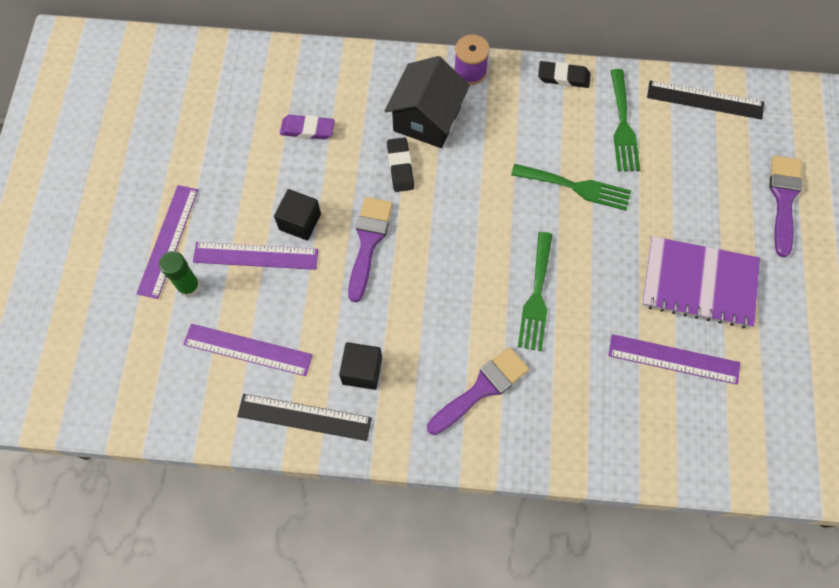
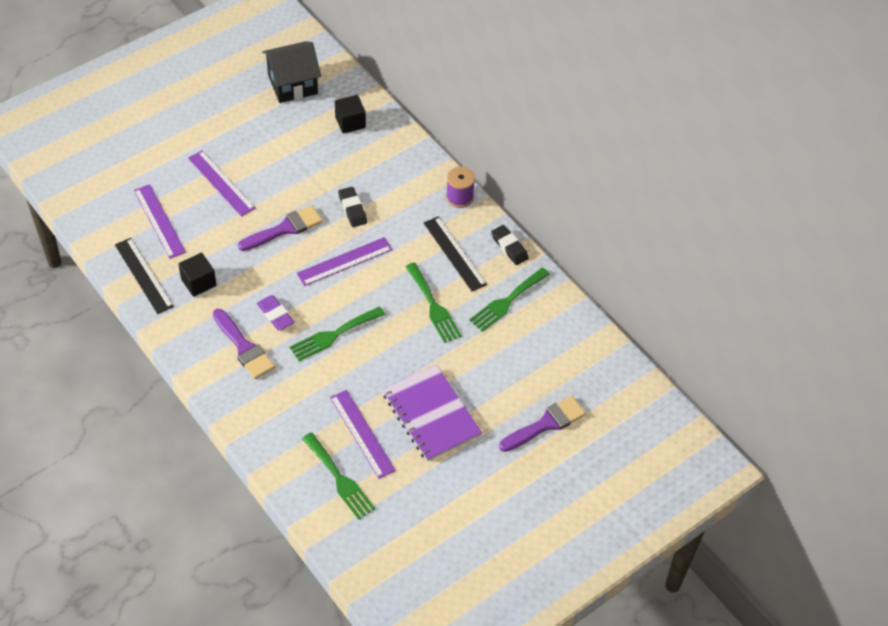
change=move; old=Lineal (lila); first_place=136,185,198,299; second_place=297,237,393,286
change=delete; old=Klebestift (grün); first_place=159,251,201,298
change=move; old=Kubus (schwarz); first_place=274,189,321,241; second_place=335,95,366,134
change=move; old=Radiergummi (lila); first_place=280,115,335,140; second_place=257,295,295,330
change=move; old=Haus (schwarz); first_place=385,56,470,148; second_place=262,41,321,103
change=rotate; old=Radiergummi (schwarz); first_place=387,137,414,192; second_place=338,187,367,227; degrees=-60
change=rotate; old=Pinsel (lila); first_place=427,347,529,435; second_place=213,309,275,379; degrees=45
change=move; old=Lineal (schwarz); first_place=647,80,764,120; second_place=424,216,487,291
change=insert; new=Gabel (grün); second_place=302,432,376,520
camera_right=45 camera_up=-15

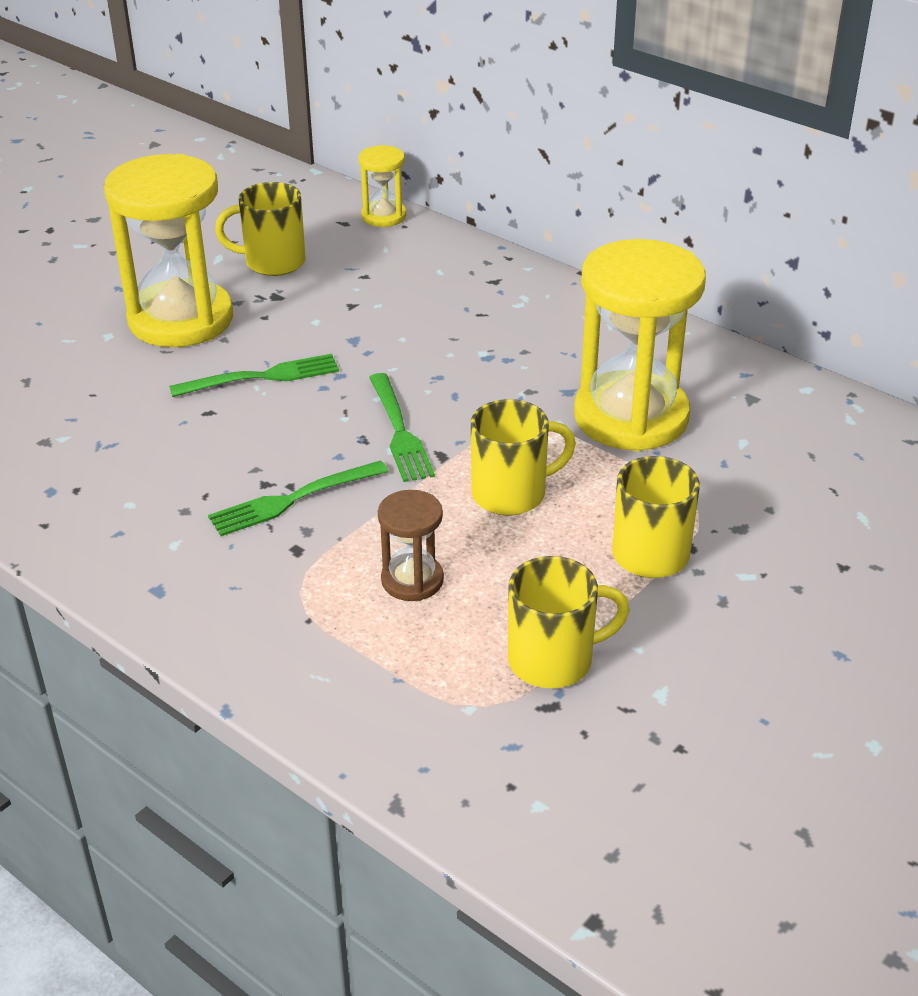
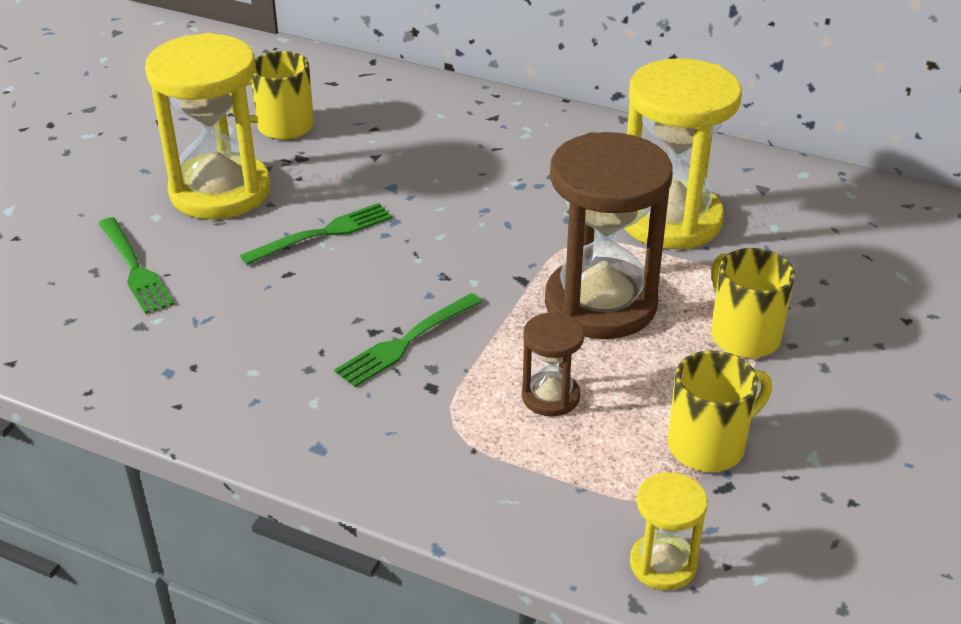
change=move; old=Sanduhr (gelb); first_place=359,145,406,227; second_place=630,472,708,590
change=move; old=Gabel (grün); first_place=369,373,435,482; second_place=99,217,174,314
change=replace; old=Tasse (gelb); new=Sanduhr (braun); first_place=471,399,576,515; second_place=545,132,673,339
camera_right=-15 camera_up=0

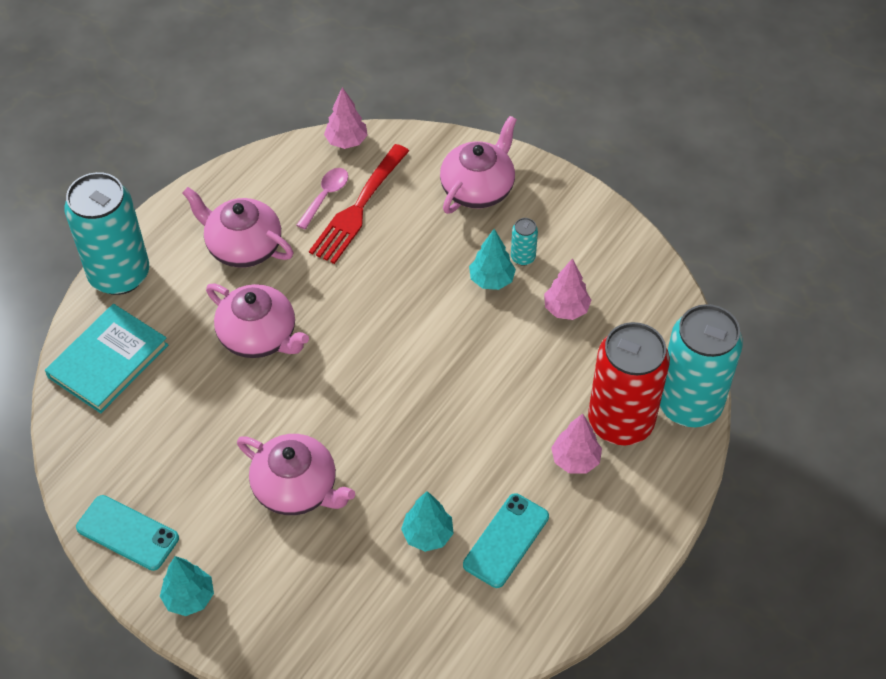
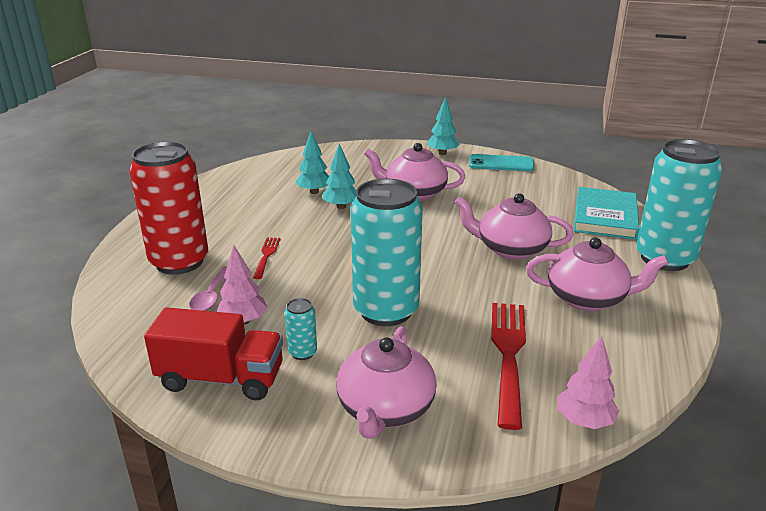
change=move; old=Löffel (rosa); first_place=297,168,348,229; second_place=189,266,227,311
change=delete; old=Handy (türkis); first_place=463,493,549,588
change=move; old=Baum (türkis); first_place=469,229,516,290; second_place=323,143,356,209
change=delete; old=Baum (rosa); first_place=551,414,602,474
change=move; old=Dose (türkis); first_place=660,304,743,427; second_place=351,179,423,326
change=insert; new=Lastwagen (rot); second_place=144,307,283,400
change=insert; new=Gabel (rot); second_place=253,237,280,279
camera_right=160 camera_up=-25

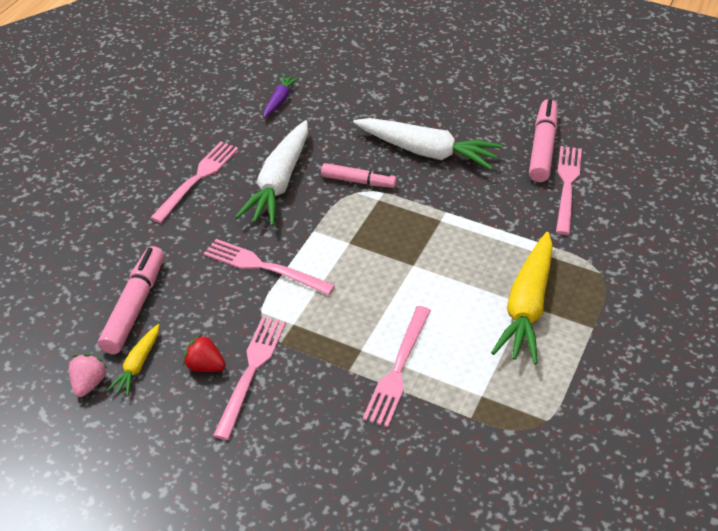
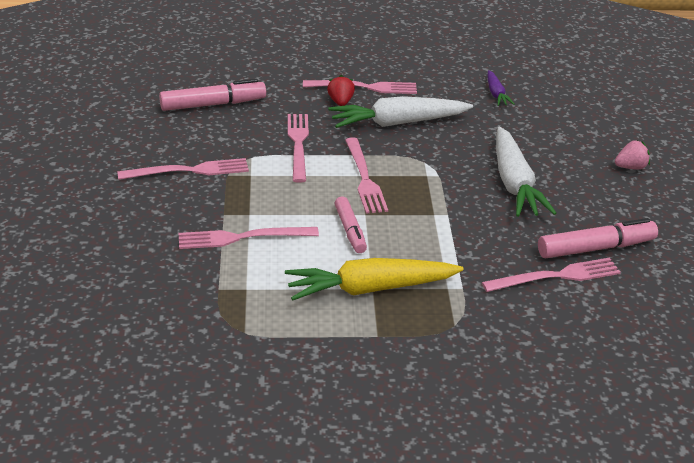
change=move; old=Erdbeere (rosa); first_place=69,354,107,397; second_place=615,140,650,169
change=delete; old=Karotte (gelb); first_place=107,324,159,397
change=move; old=Erdbeere (rot); first_place=183,334,226,372; second_place=327,75,355,106
change=rotate; old=Karotte (lila); first_place=263,74,300,118; second_place=487,70,515,106; degrees=90
change=move; old=Filzstift (rosa); first_place=321,163,397,188; second_place=335,196,367,253
change=insert; new=Gabel (rosa); second_place=345,137,388,214
camera_right=60 camera_up=-10

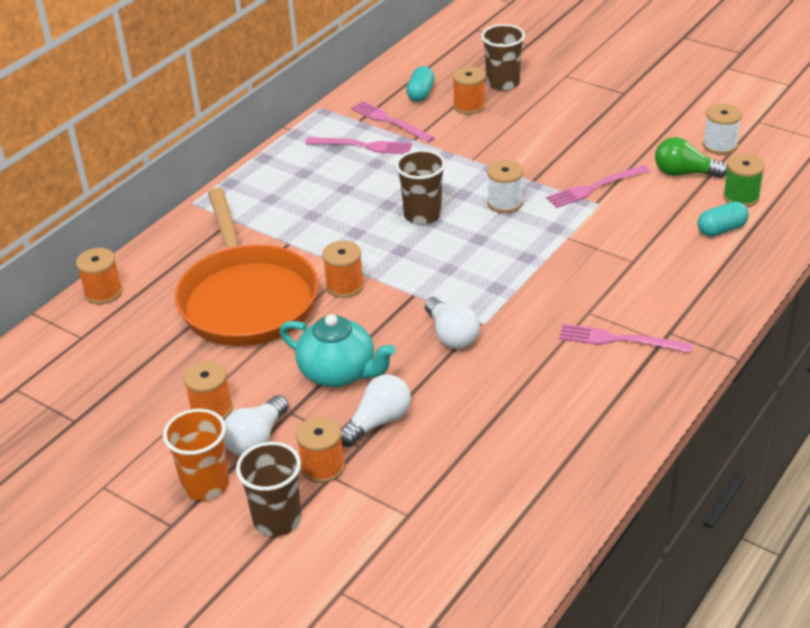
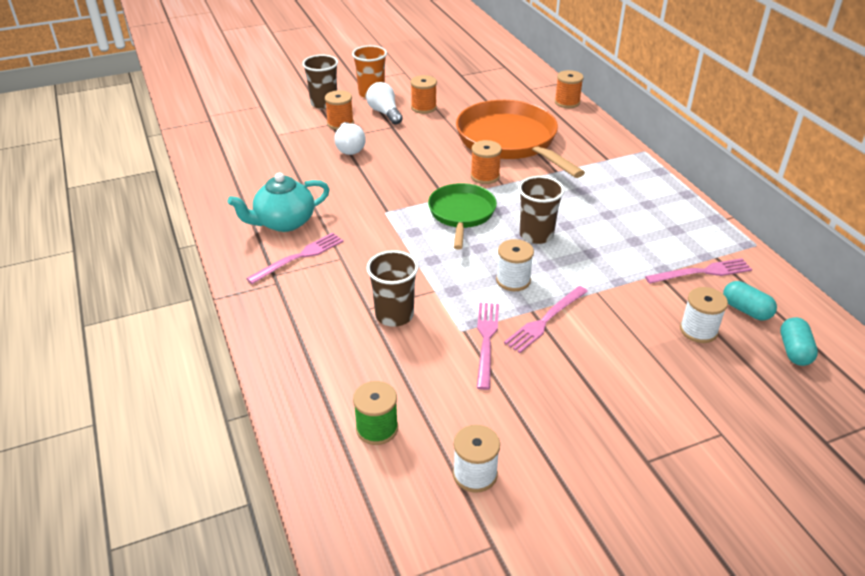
change=rotate; old=Pfanne (orange); first_place=175,187,318,346; second_place=456,100,585,178; degrees=45
change=move; old=Teekanne (türkis); first_place=279,314,395,387; second_place=228,173,330,232
change=move; old=Gabel (rosa); first_place=305,137,412,154; second_place=504,286,588,353
change=delete; old=Glühbirne (weiß); first_place=425,297,480,349
change=recolor; old=Garnrolle (orange); new=Garnrolle (weiß); first_place=452,66,486,114; second_place=680,287,728,343
change=move; old=Becher (braun); first_place=481,24,525,91; second_place=367,250,419,327
change=delete; old=Glühbirne (grün); first_place=655,137,728,178
change=move; old=Kapsel (türkis); first_place=697,201,749,237; second_place=780,317,818,366
change=insert; new=Pfanne (grün); second_place=428,183,497,250
camera_right=120 camera_up=0

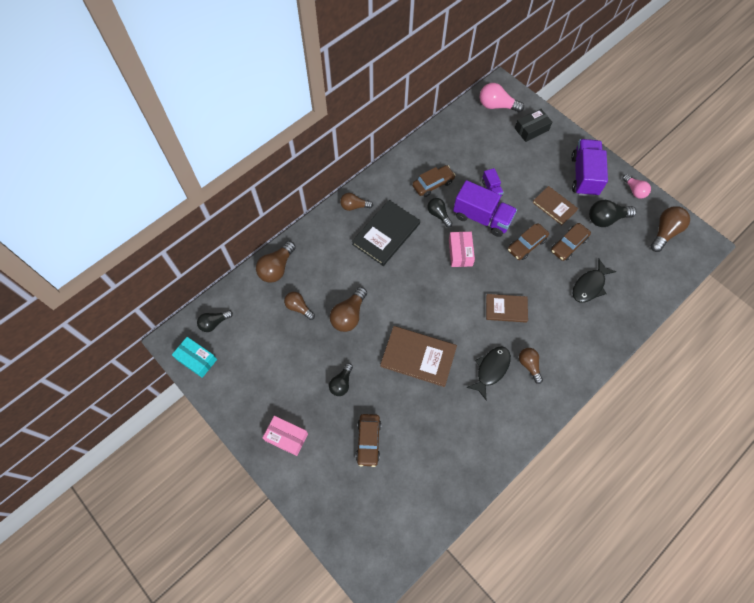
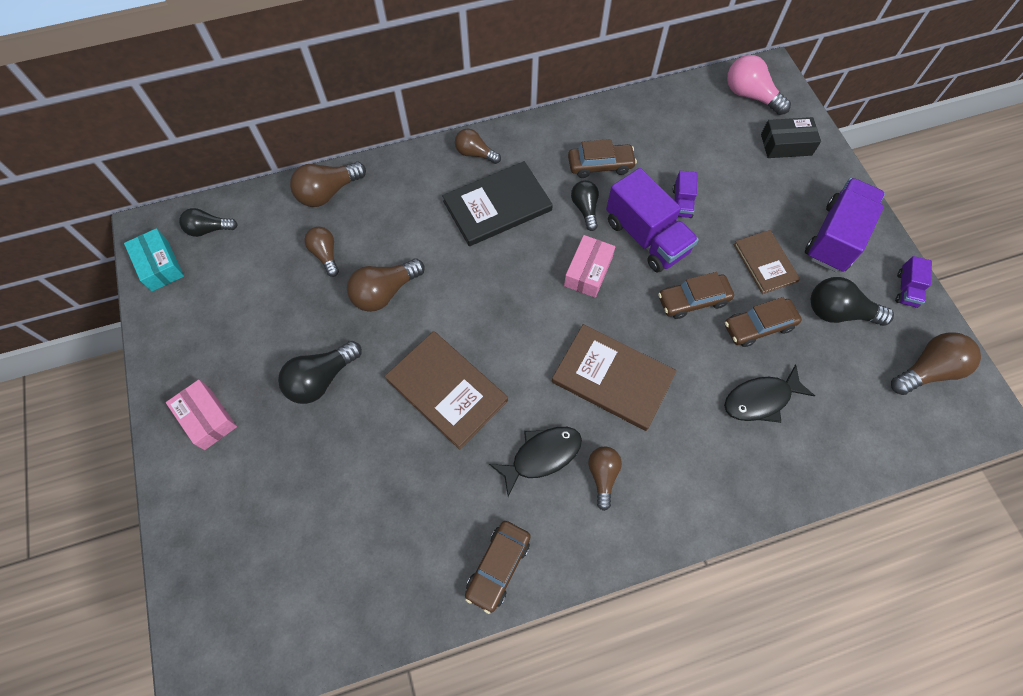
change=resize; old=Glühbirne (schwarz); first_place=329,363,353,396; second_place=278,341,362,404; factor=1.52
change=move; old=Auto (braun); first_place=356,414,381,467; second_place=465,521,531,614
change=resize; old=Buch (braun); first_place=486,294,528,323; second_place=552,324,677,431; factor=1.58
change=replace; old=Glühbirne (rosa); new=Lastwagen (lila); first_place=622,174,651,198; second_place=895,256,932,308
camera_right=25 camera_up=0

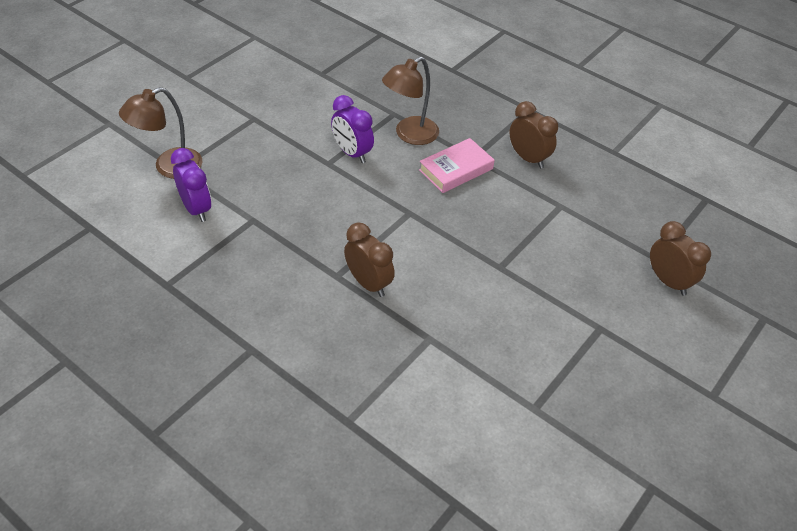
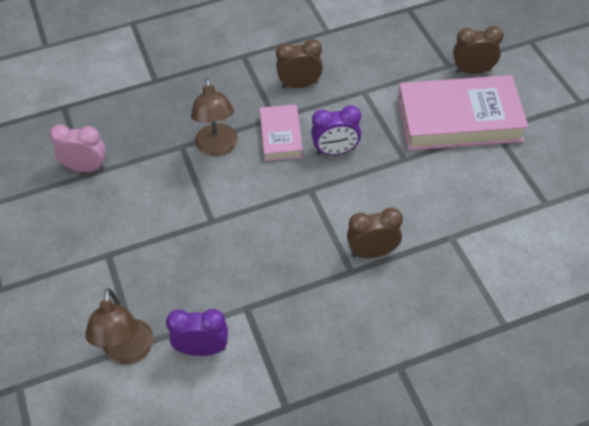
change=move; old=Wecker (lila); first_place=331,95,374,163; second_place=311,105,361,155
change=insert; new=Wecker (rosa); second_place=49,124,106,172
change=insert; new=Buch (rosa); second_place=398,75,528,150
camera_right=-55 camera_up=5

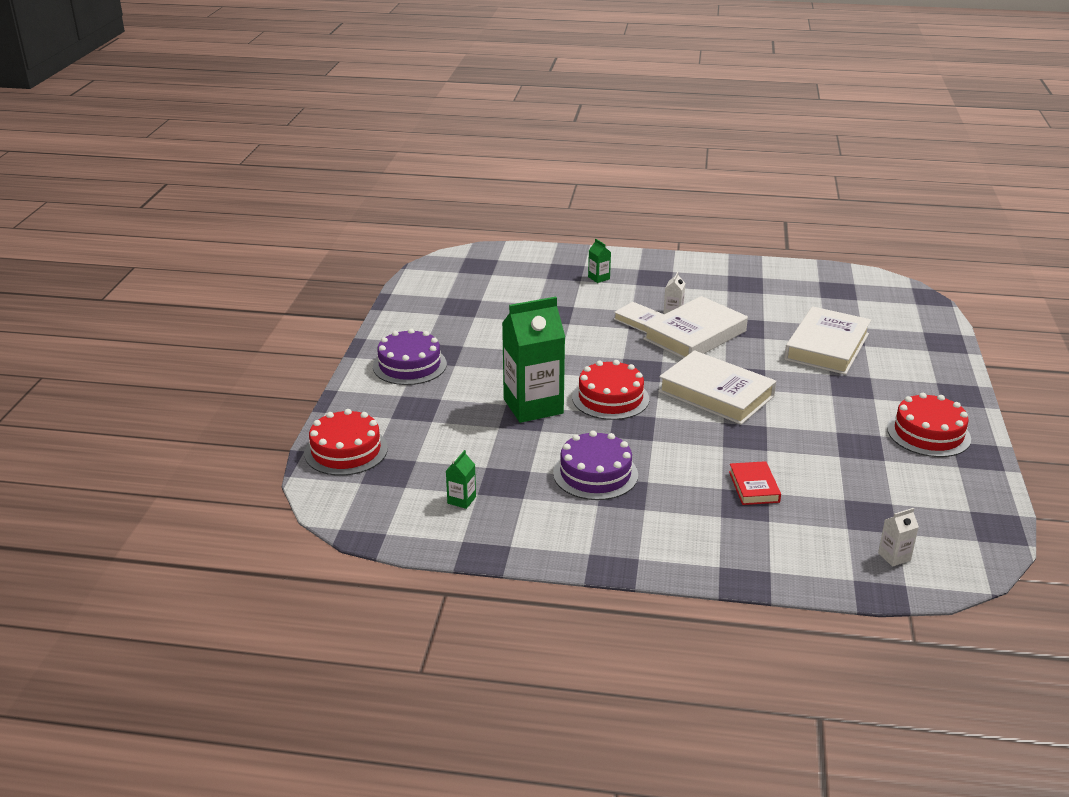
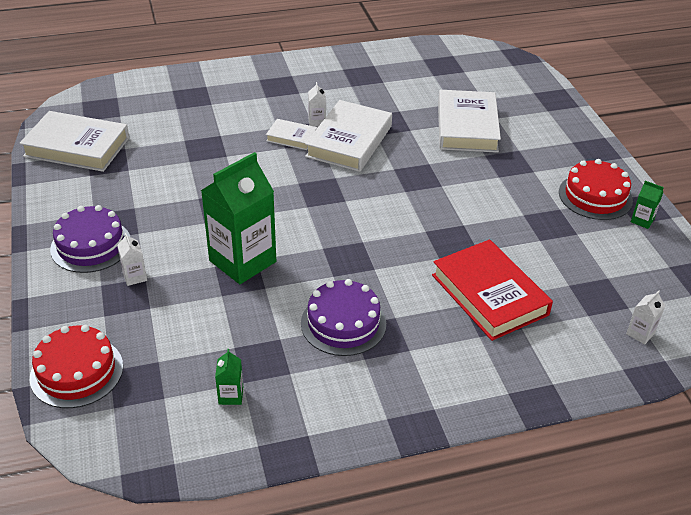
change=delete; old=Kuchen (rot); first_place=572,360,649,420
change=move; old=Getränkekarton (grün); first_place=588,239,611,283; second_place=631,181,664,229
change=move; old=Buch (weiß); first_place=658,350,776,425; second_place=19,111,129,172
change=resize; old=Buch (rot); first_place=729,461,781,505; second_place=432,239,553,341; factor=1.95
change=insert; new=Getränkekarton (weiß); second_place=117,233,147,286
camera_right=-25 camera_up=10

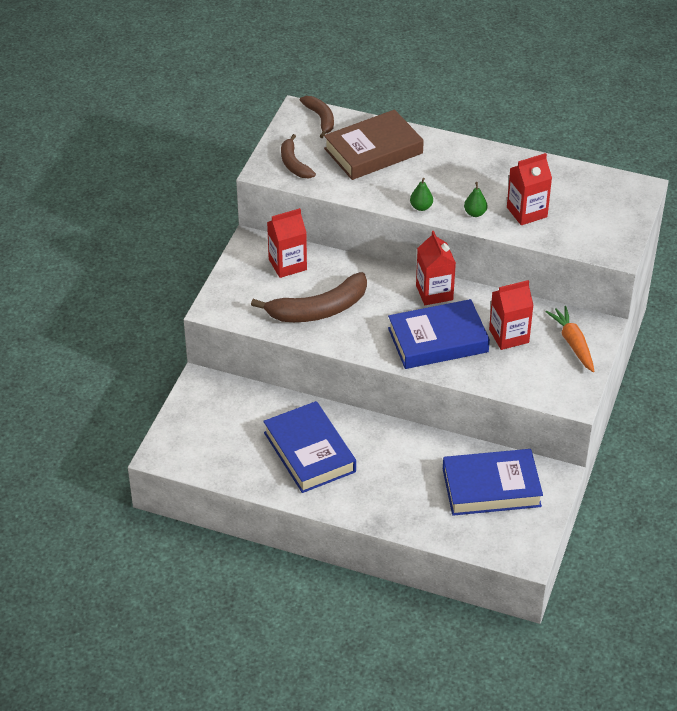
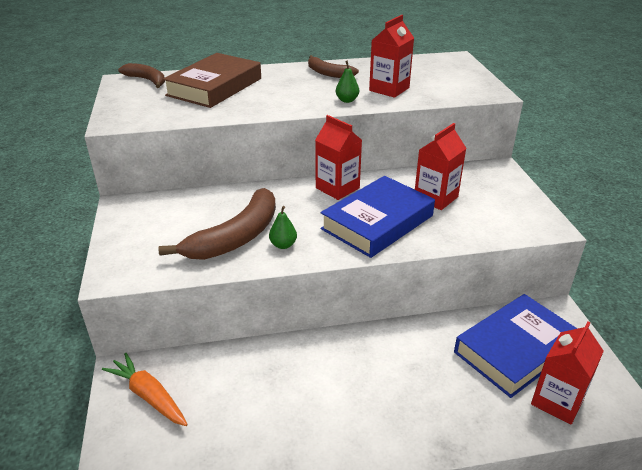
change=delete; old=Buch (blau); first_place=263,401,356,493
change=move; old=Getränkekarton (rot); first_place=267,208,307,278; second_place=531,321,604,424
change=move; old=Banane (braun); first_place=281,134,316,178; second_place=308,55,359,78
change=move; old=Birne (grün); first_place=410,178,433,211; second_place=269,206,297,249
change=move; old=Karotte (orange); first_place=546,306,594,372; second_place=102,353,188,426
camera_right=-30 camera_up=-10

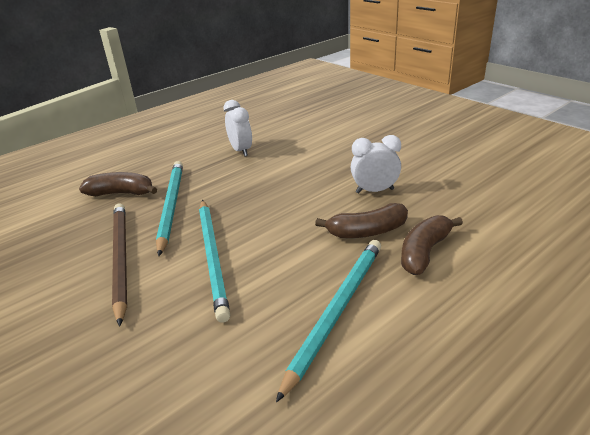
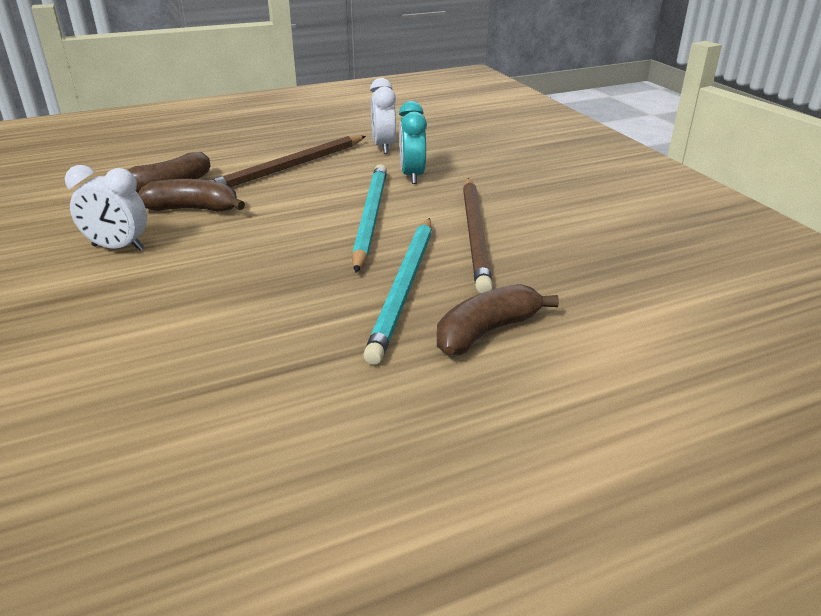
change=rotate; old=Banane (braun); first_place=79,172,157,196; second_place=437,284,559,355; degrees=120
change=move; old=Wecker (weiß); first_place=223,100,252,156; second_place=370,78,396,154
change=recolor; old=Bleistift (türkis); new=Bleistift (braun); first_place=276,240,381,403; second_place=210,136,366,187
change=insert; new=Wecker (türkis); second_place=399,101,427,184
camera_right=-165 camera_up=0

